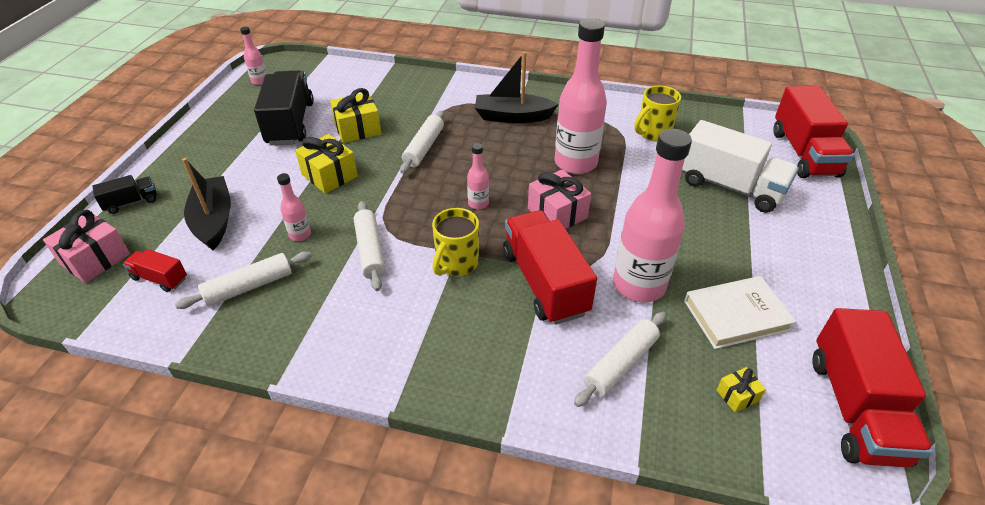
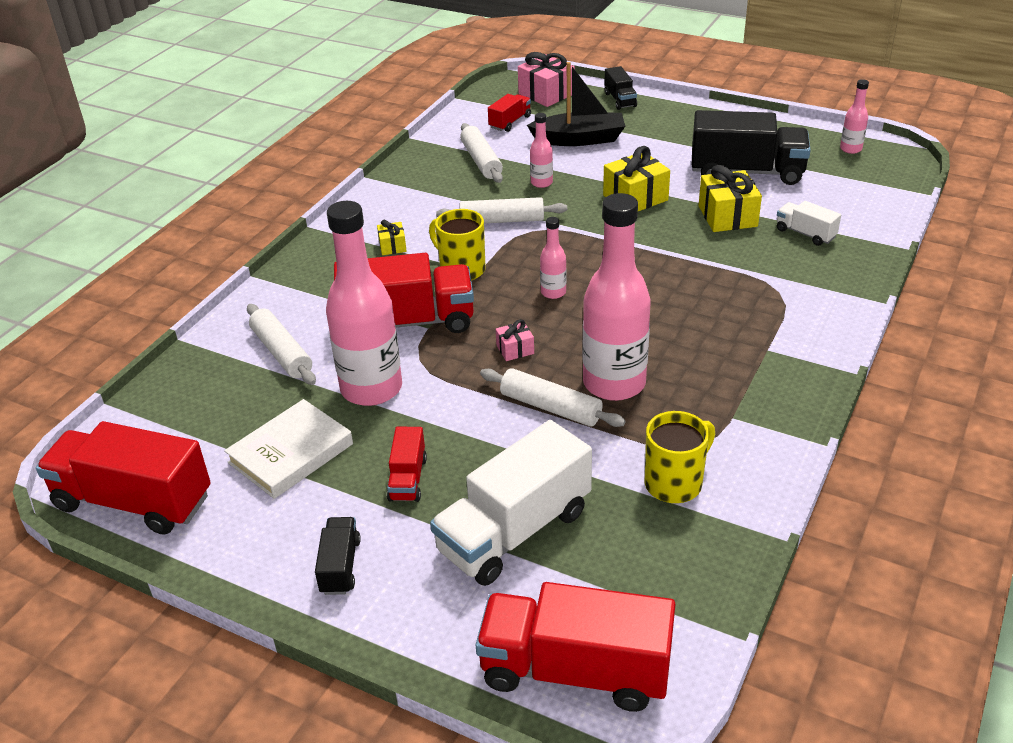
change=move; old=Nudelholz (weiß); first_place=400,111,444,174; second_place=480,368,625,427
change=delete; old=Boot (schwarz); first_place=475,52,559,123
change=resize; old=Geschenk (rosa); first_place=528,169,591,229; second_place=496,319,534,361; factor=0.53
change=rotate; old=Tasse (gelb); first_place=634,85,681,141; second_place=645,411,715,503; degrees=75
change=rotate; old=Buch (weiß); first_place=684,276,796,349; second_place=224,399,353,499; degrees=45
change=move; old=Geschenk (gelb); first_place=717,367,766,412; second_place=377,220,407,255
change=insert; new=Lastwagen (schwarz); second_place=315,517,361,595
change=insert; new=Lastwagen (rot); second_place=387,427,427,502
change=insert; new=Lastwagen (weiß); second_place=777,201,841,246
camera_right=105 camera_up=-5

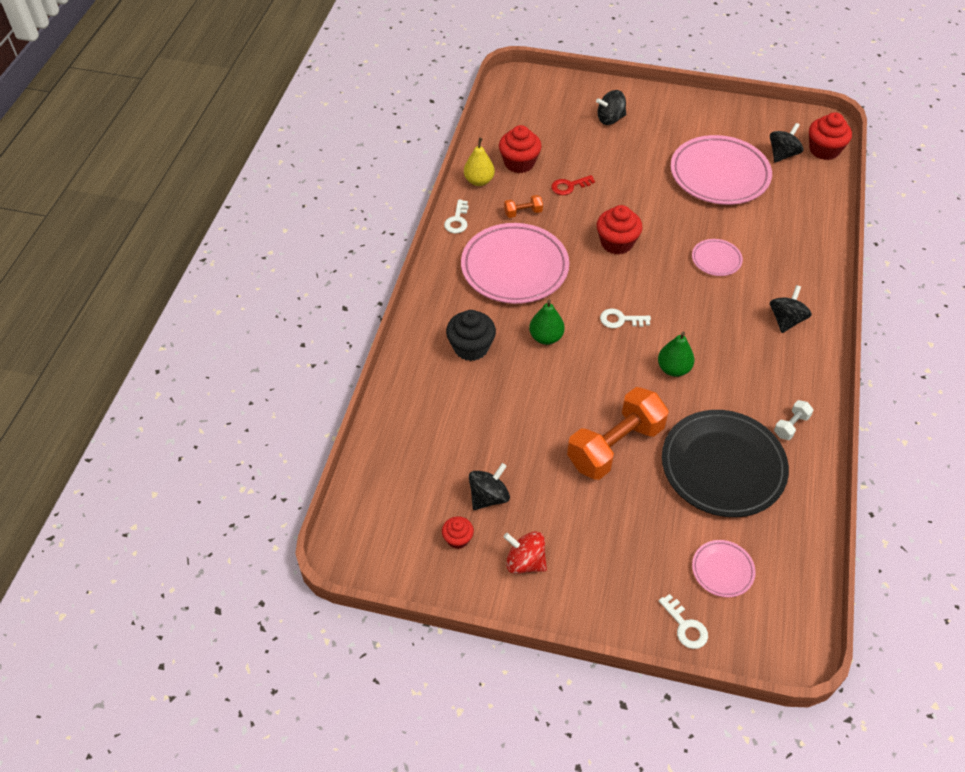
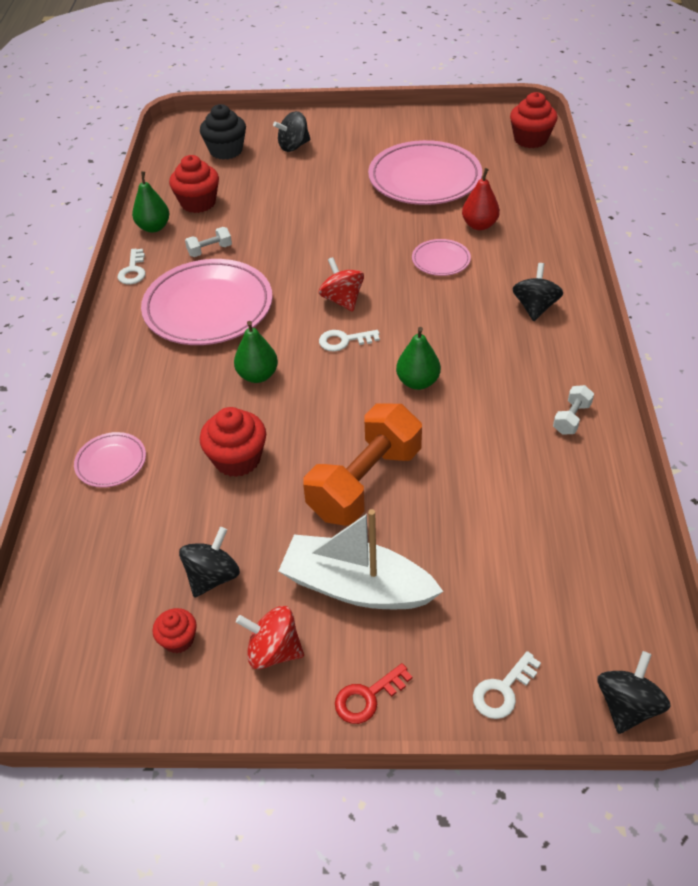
change=move; old=Muffin (schwarz); first_place=446,310,496,361; second_place=200,104,246,160
change=recolor; old=Birne (gelb); new=Birne (grün); first_place=464,138,495,186; second_place=132,171,170,233
change=recolor; old=Hantel (orange); new=Hantel (weiß); first_place=504,195,543,218; second_place=185,227,232,257
change=move; old=Schlüssel (rot); first_place=551,175,595,195; second_place=335,663,412,724
change=move; old=Muffin (rot); first_place=597,205,643,255; second_place=200,407,266,477
change=rotate; old=Schlüssel (weiß); first_place=659,594,708,649; second_place=473,651,541,719; degrees=90
change=delete; old=Teller (schwarz); first_place=662,410,789,517
change=move; old=Teller (rosa); first_place=692,540,756,597; second_place=74,432,146,488
change=move; old=Kreisel (schwarz); first_place=770,123,803,163; second_place=597,651,671,734
change=insert; new=Boot (weiß); second_place=279,509,444,609
change=insert; new=Kreisel (rot); second_place=319,257,364,312
change=insert; new=Birne (rot); second_place=462,168,500,230
camera_right=-10 camera_up=-5

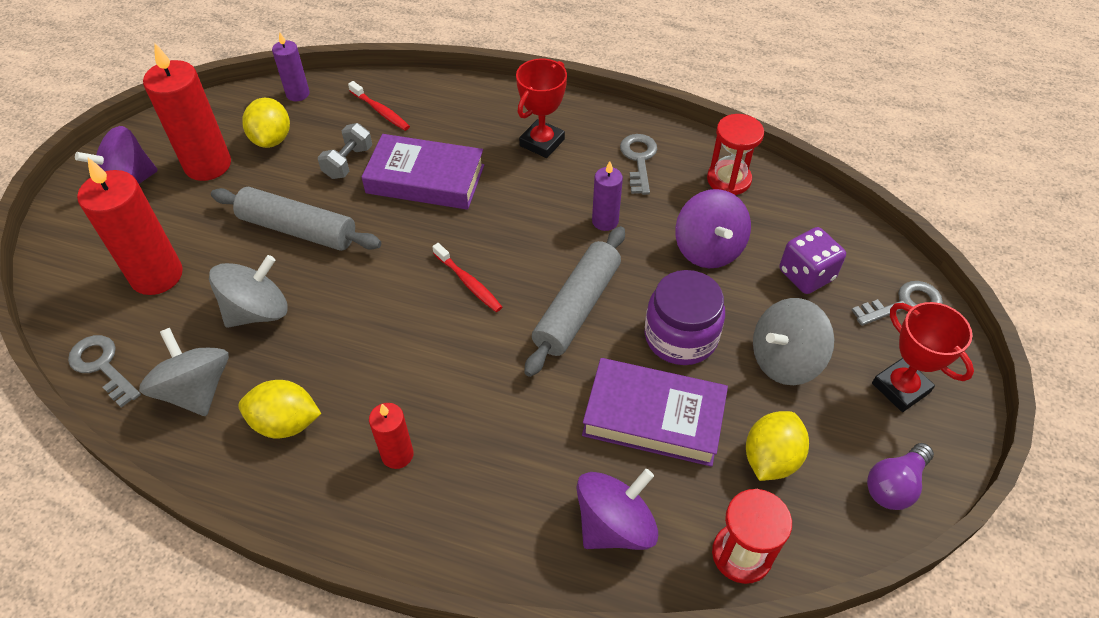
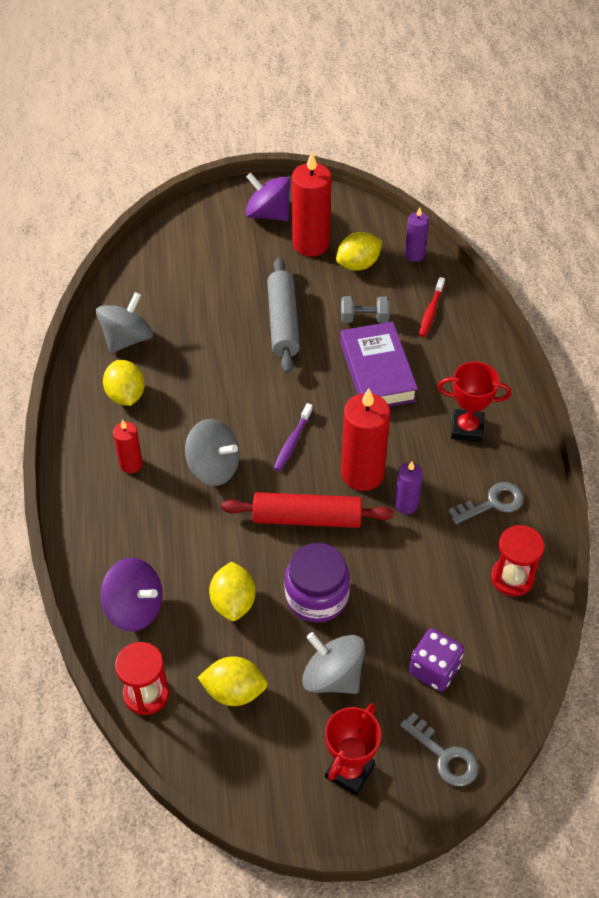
change=delete; old=Schlüssel (grau); first_place=68,335,141,408
change=move; old=Kerze (rot); first_place=77,158,183,295; second_place=341,388,390,491
change=move; old=Kreisel (grau); first_place=209,255,287,328; second_place=185,419,239,486
change=recolor; old=Zahnbürste (rot); new=Zahnbürste (lila); first_place=432,243,502,312; second_place=274,403,313,471
change=recolor; old=Nudelholz (grau); new=Nudelholz (rot); first_place=524,226,625,377; second_place=221,492,394,528
change=replace; old=Buch (lila); new=Zitrone (gelb); first_place=582,358,728,467; second_place=209,562,256,621
change=delete; old=Kreisel (lila); first_place=675,189,751,268
change=delete; old=Glühbirne (lila); first_place=867,443,934,510
camera_right=65 camera_up=0

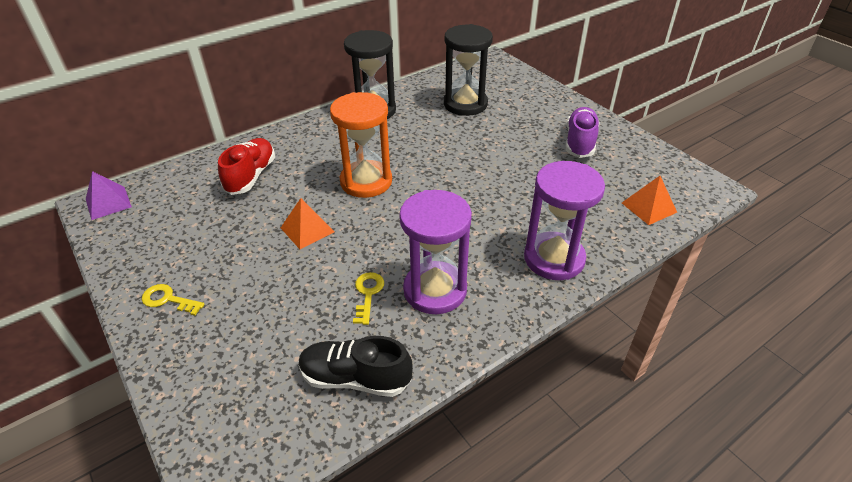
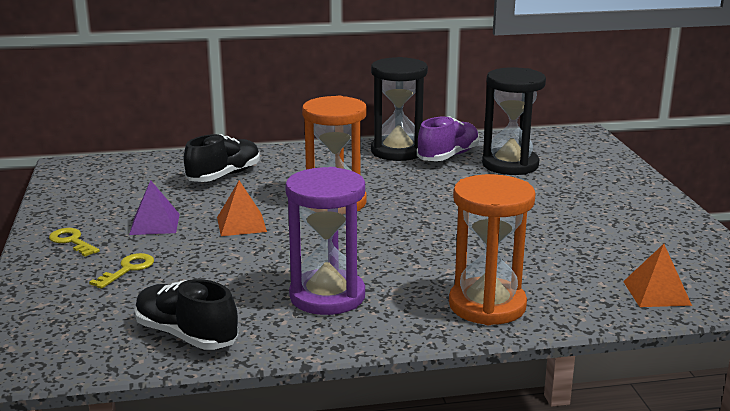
change=move; old=Pyramide (lila); first_place=86,171,132,220; second_place=129,180,180,235
change=recolor; old=Schuh (rot); new=Schuh (schwarz); first_place=218,138,275,195; second_place=184,134,260,182
change=move; old=Schlüssel (gelb); first_place=353,272,384,325; second_place=89,253,154,289
change=recolor; old=Sanduhr (lila); new=Sanduhr (orange); first_place=524,161,605,280; second_place=449,174,536,325
change=move; old=Schuh (lila); first_place=566,107,600,158; second_place=417,116,480,161
camera_right=25 camera_up=-20

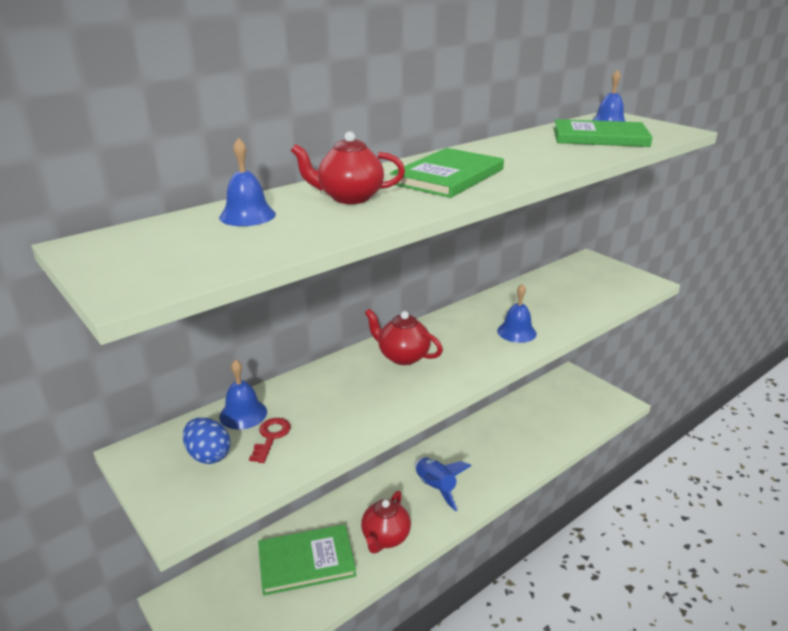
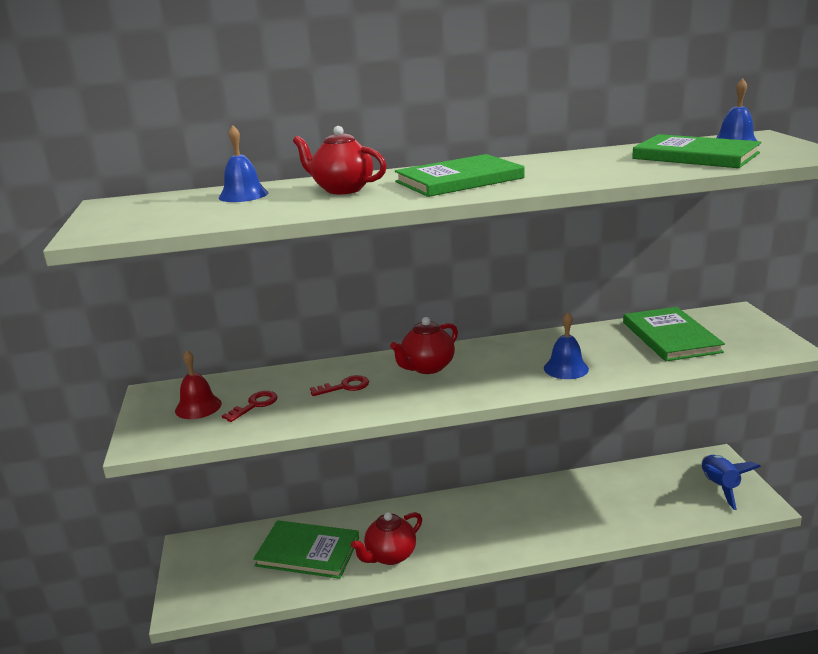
change=replace; old=Ei (blau); new=Glocke (rot); first_place=183,417,230,464; second_place=175,350,222,419
change=delete; old=Glocke (blau); first_place=219,359,267,430
change=rotate; old=Teekanne (rot); first_place=365,309,443,365; second_place=390,317,458,374; degrees=-105
change=move; old=Rakete (blau); first_place=414,457,471,511; second_place=702,455,761,510
change=insert; new=Schlüssel (rot); second_place=310,375,369,396
change=insert; new=Buch (grün); second_place=623,307,725,361
camera_right=30 camera_up=-5

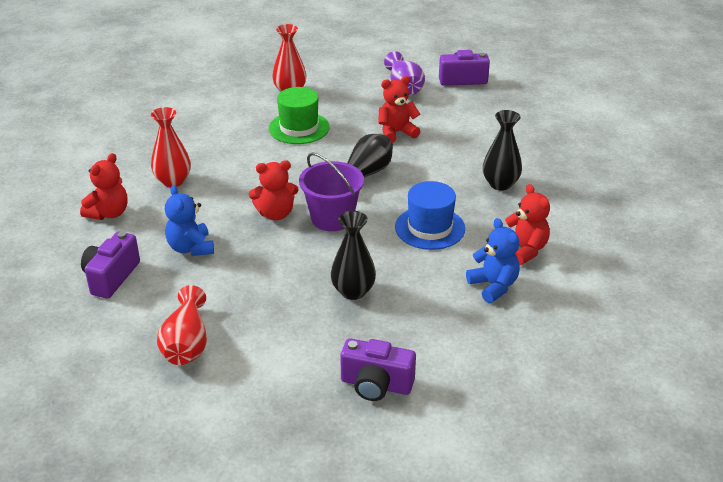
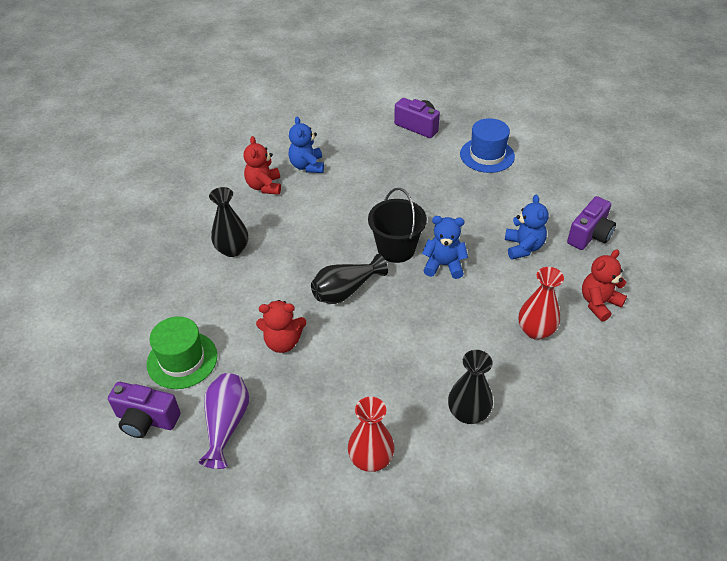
change=delete; old=Vase (rot); first_place=157,285,207,365
change=recolor; old=Teddybär (rot); new=Teddybär (blau); first_place=249,160,299,220; second_place=422,216,468,279
change=move; old=Hut (grün); first_place=269,87,330,144; second_place=147,316,218,389
change=recolor; old=Eimer (lila); new=Eimer (schwarz); first_place=299,152,364,231; second_place=368,188,427,263
change=move; old=Vase (schwarz); first_place=331,211,376,300; second_place=448,350,493,424
change=move; old=Hut (blau); first_place=395,181,465,250; second_place=460,118,515,173
camera_right=-160 camera_up=10

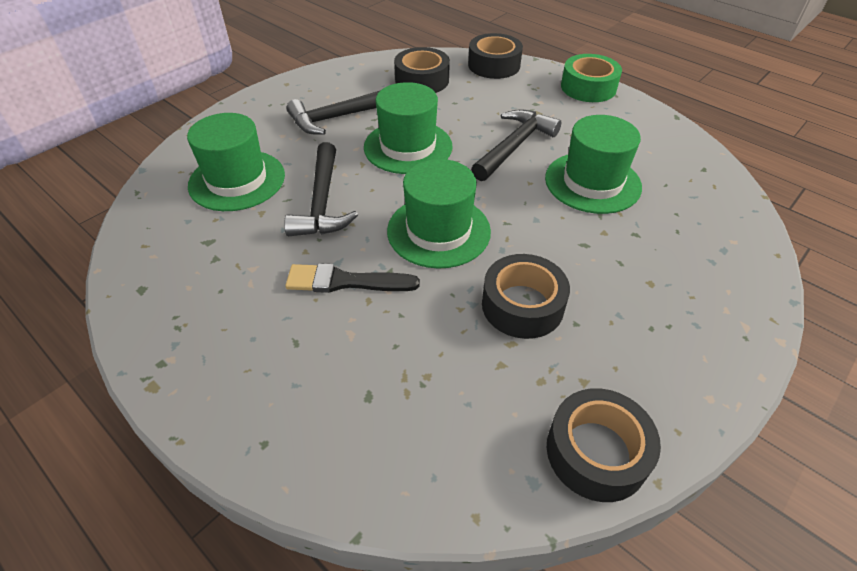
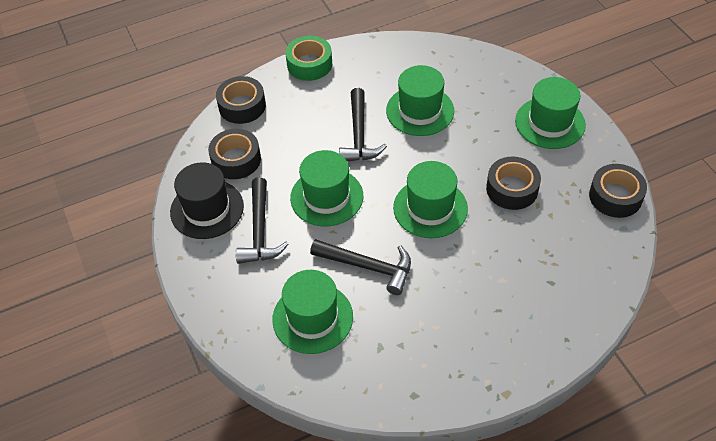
change=delete; old=Pinsel (schwarz); first_place=285,263,420,293
change=rotate; old=Hammer (schwarz); first_place=471,109,561,181; second_place=339,88,387,162; degrees=-150
change=insert; new=Hut (schwarz); second_place=170,162,244,239
change=insert; new=Hut (grün); second_place=515,77,586,149
camera_right=-65 camera_up=5

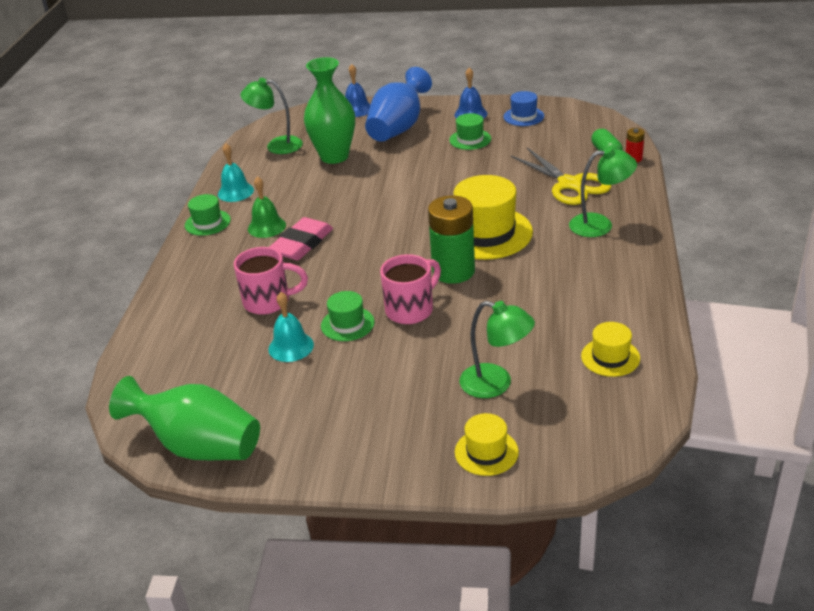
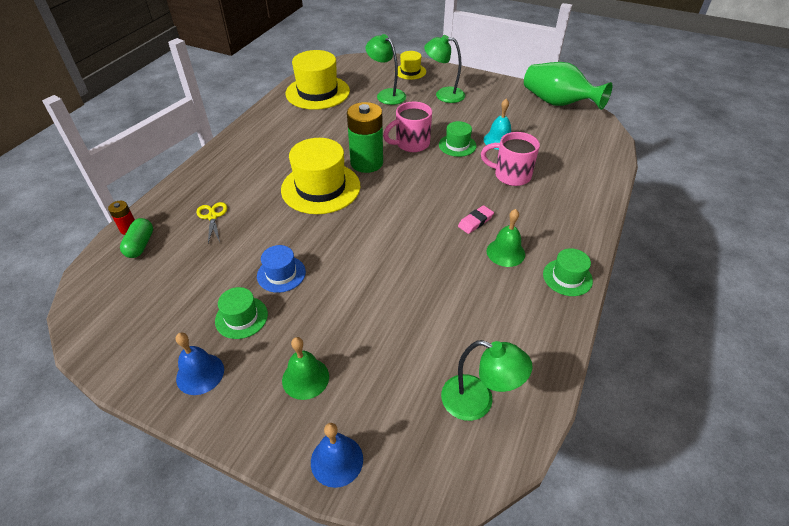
change=delete; old=Glocke (türkis); first_place=218,143,254,202
change=resize; old=Radiergummi (rosa); first_place=270,217,333,260; second_place=458,205,494,234; factor=0.56
change=delete; old=Vase (grün); first_place=304,57,355,164
change=replace; old=Vase (blau); new=Glocke (grün); first_place=365,67,432,142; second_place=282,337,329,400
change=move; old=Hut (blau); first_place=504,91,544,126; second_place=257,245,306,293
change=resize; old=Schere (gelb); first_place=511,148,611,205; second_place=197,202,227,243; factor=0.52
change=move; old=Lampe (grün); first_place=569,147,637,237; second_place=424,35,465,103
change=resize; old=Hut (gelb); first_place=581,322,640,377; second_place=286,50,350,110; factor=1.92
camera_right=-165 camera_up=10

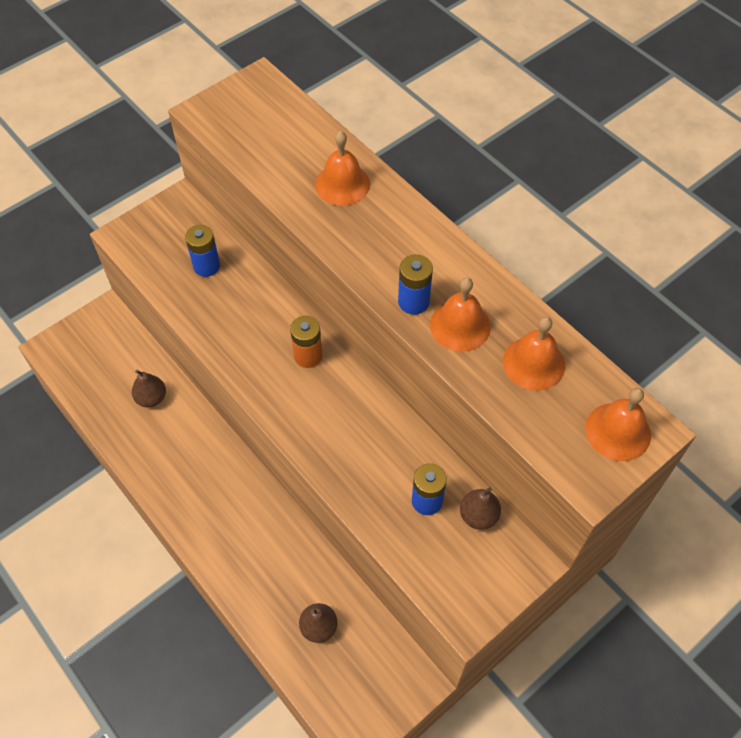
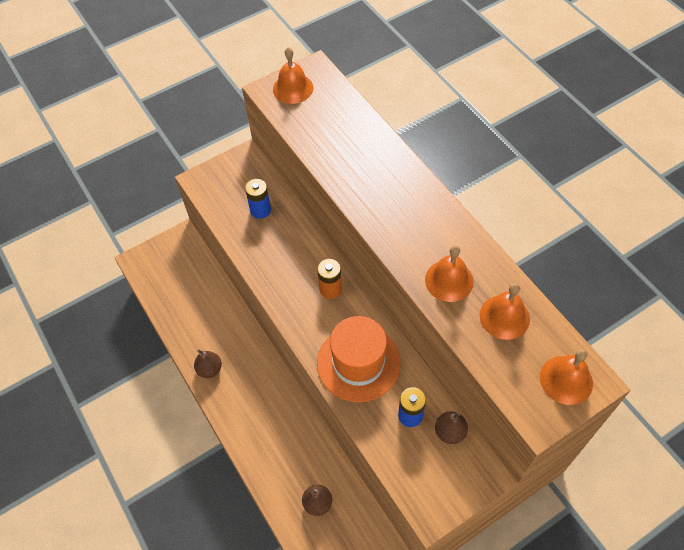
change=move; old=Birne (braun); first_place=132,369,166,408; second_place=194,350,222,378
change=move; old=Glocke (orange); first_place=315,131,370,206; second_place=273,47,313,104
change=delete; old=Batterie (blau); first_place=398,254,433,315
change=insert; new=Hut (orange); second_place=317,316,401,402
camera_right=10 camera_up=0

